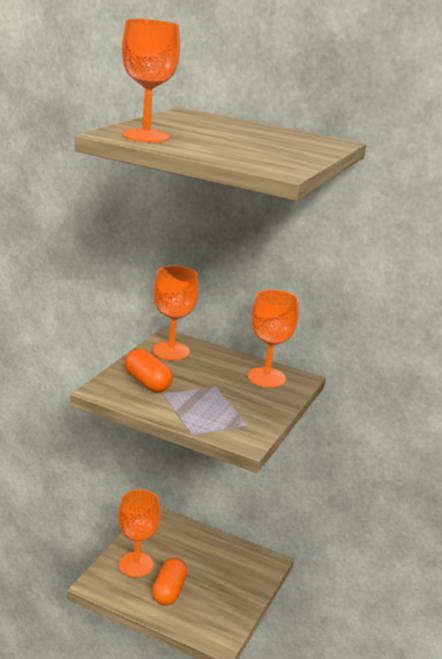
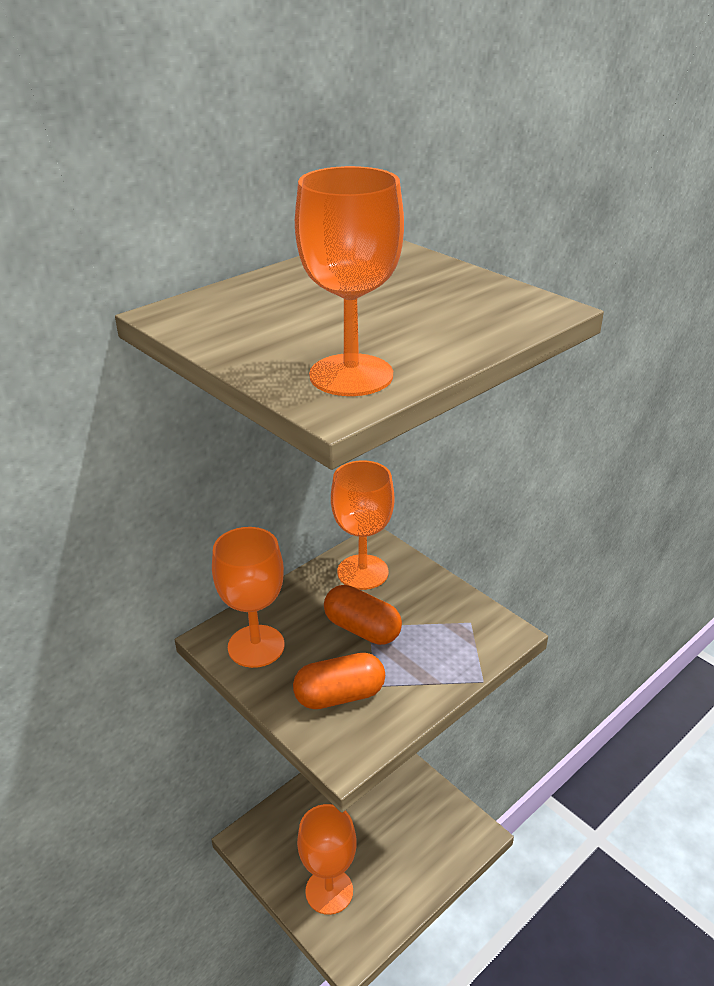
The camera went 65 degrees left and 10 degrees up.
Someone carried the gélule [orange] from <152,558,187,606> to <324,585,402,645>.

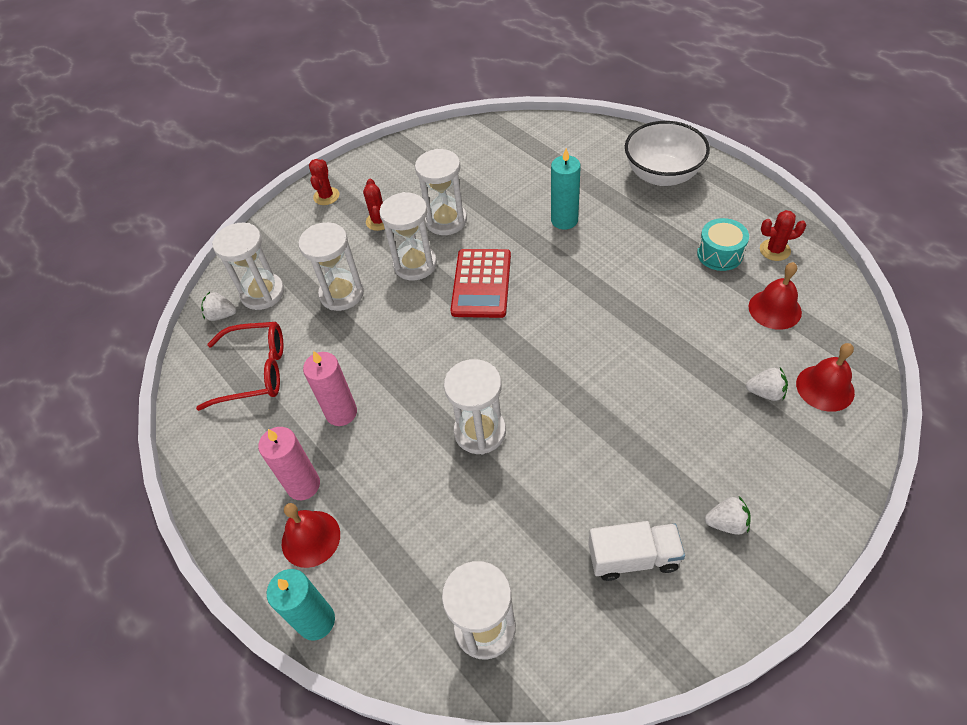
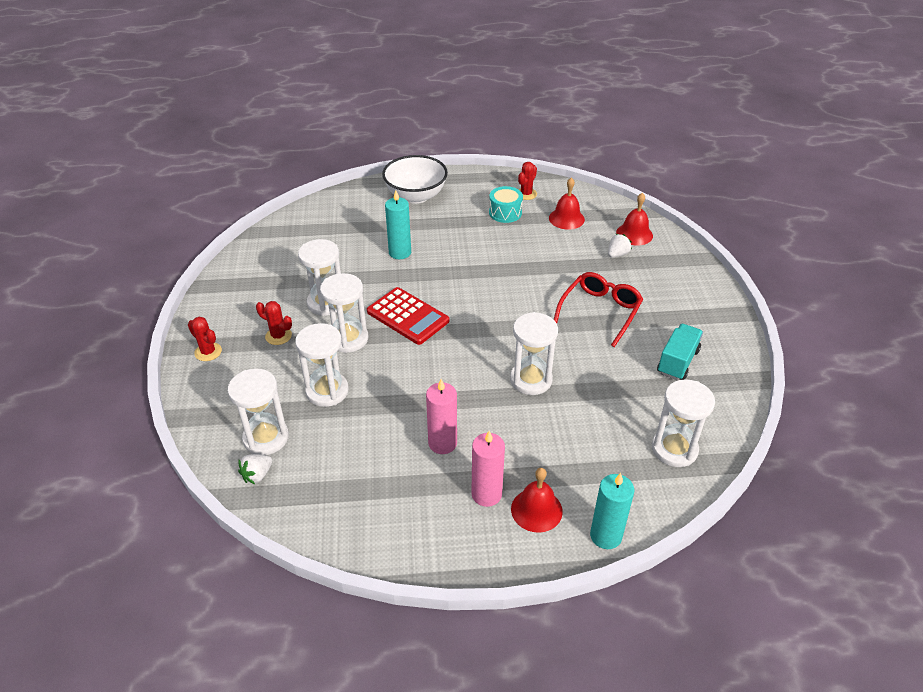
The camera went 60 degrees left and 10 degrees down.
Someone carried the lunettes [rouge] from <196,322,283,411> to <554,272,643,347>.
Someone repainted the camion [blanc] at <588,521,685,581>, which became the camion [turquoise] at <657,324,703,380>.
Someone took away the fraise [blanc] at <705,496,751,535>.

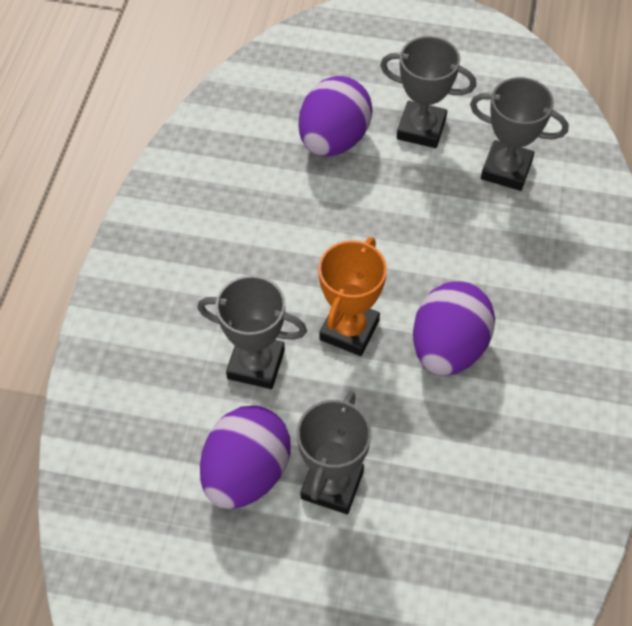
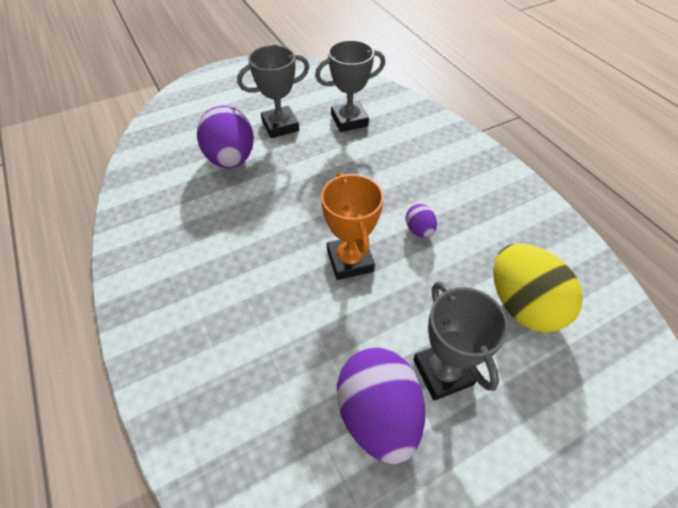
The camera went 40 degrees left and 5 degrees down.
Someone scaled the œuf [violet] at <413,282,495,376> by 0.47.
Someone put down the œuf [jaune] at <493,243,583,332>.
Someone took away the trophée [gris] at <198,275,307,389>.

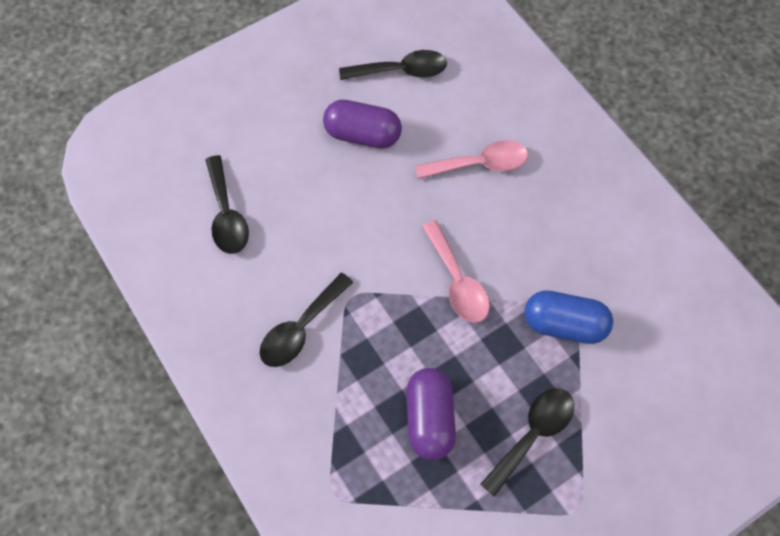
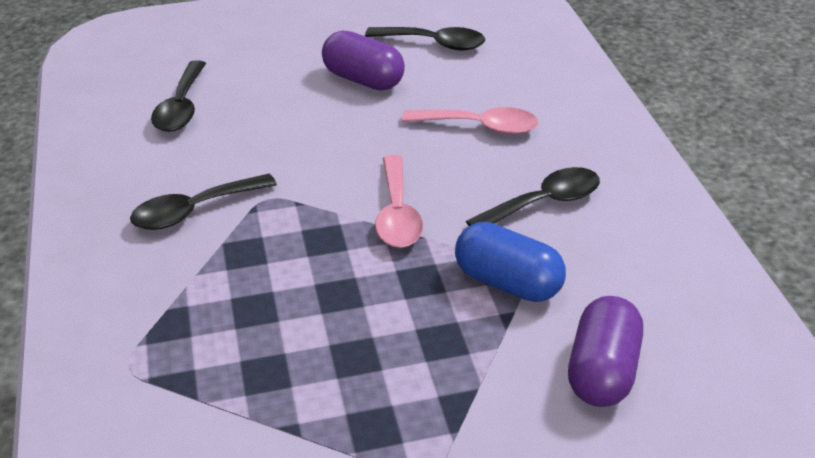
The camera went 20 degrees right and 25 degrees down.
Someone carried the cuillère [noir] from <480,388,574,497> to <466,167,600,226>.
Someone carried the gélule [violet] from <406,368,456,460> to <568,296,643,407>.

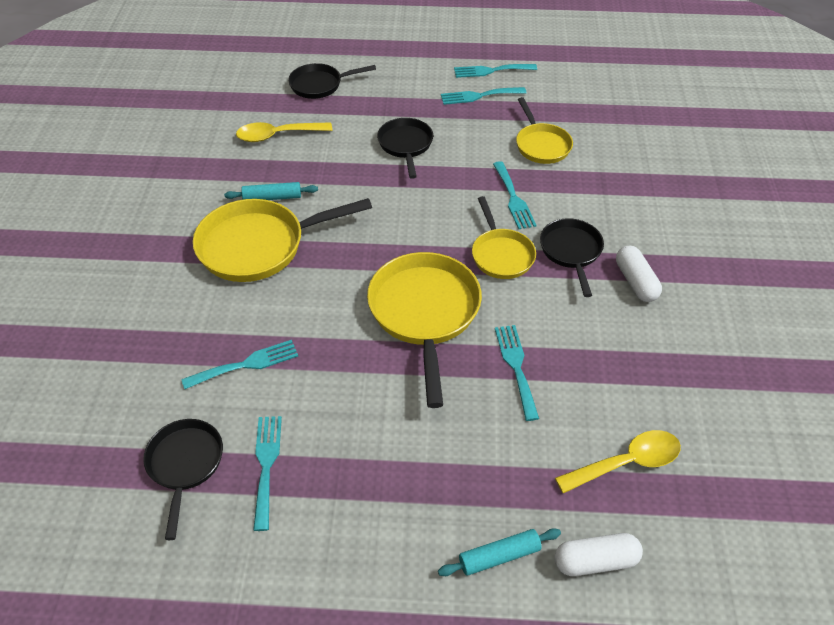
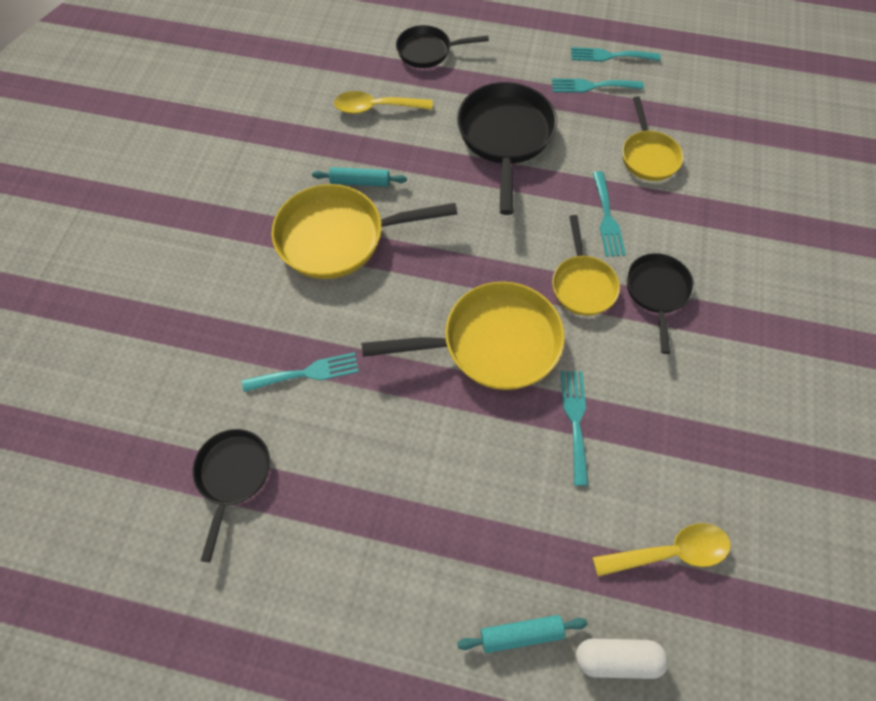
The camera went 10 degrees right and 15 degrees up.
Someone rotated the poêle [jaune] at <367,252,482,408> by 75 degrees clockwise.
Someone scaled the poêle [noir] at <377,118,433,179> by 1.68.
Someone took away the fourchette [turquoise] at <253,416,282,531>.
Someone took away the gélule [blanc] at <616,246,662,302>.

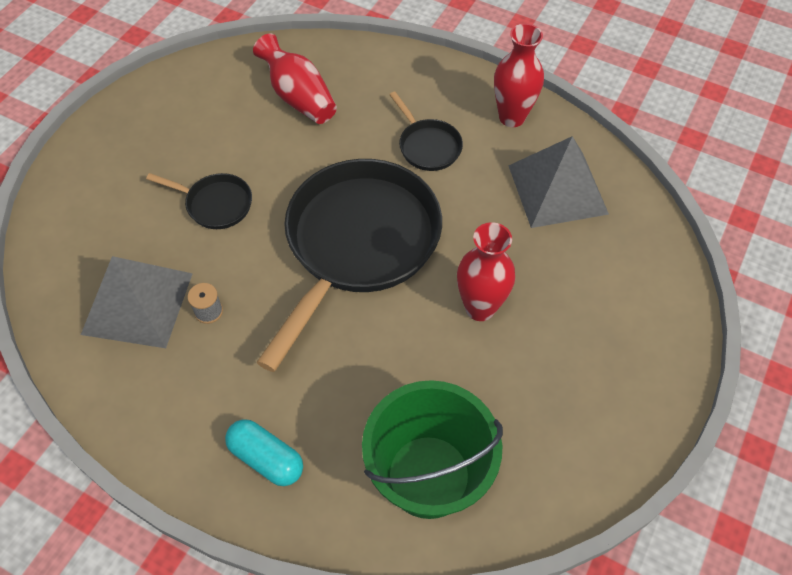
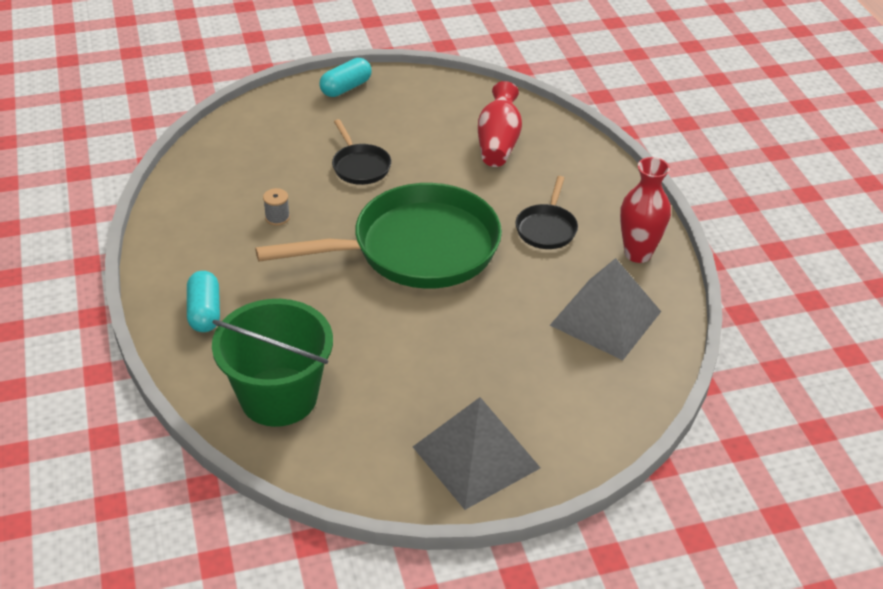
The camera went 45 degrees right and 15 degrees down.
Someone repainted the poêle [noir] at <256,159,442,372>, which became the poêle [vert] at <255,183,502,289>.
Someone put down the gélule [turquoise] at <319,58,372,97>.
Someone carried the pyramide [gris] from <81,256,193,348> to <413,397,541,510>.
Someone took away the vase [rouge] at <457,222,515,321>.

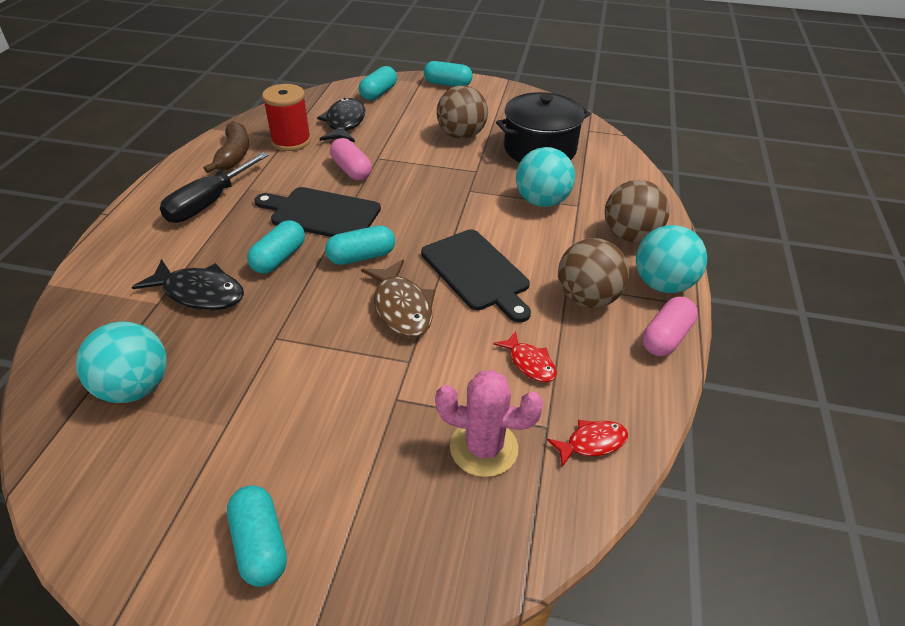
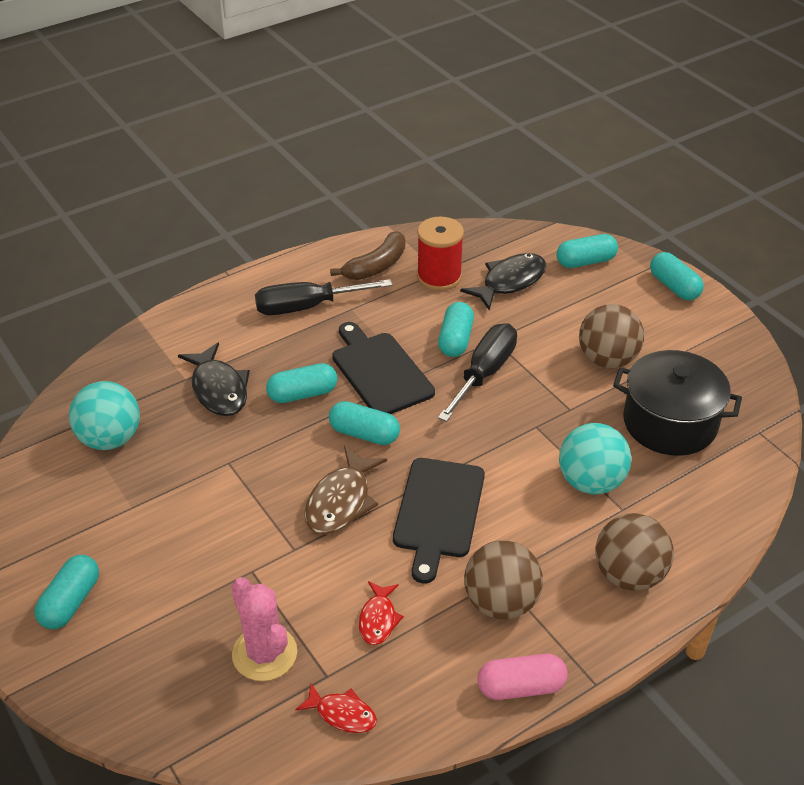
The camera went 45 degrees right and 0 degrees up.
Someone repainted the gélule [rose] at <330,138,372,180>, which became the gélule [turquoise] at <438,302,474,357>.
Someone put down the tournevis [noir] at <438,323,517,422>.
Someone took away the balle [turquoise] at <636,225,707,293>.

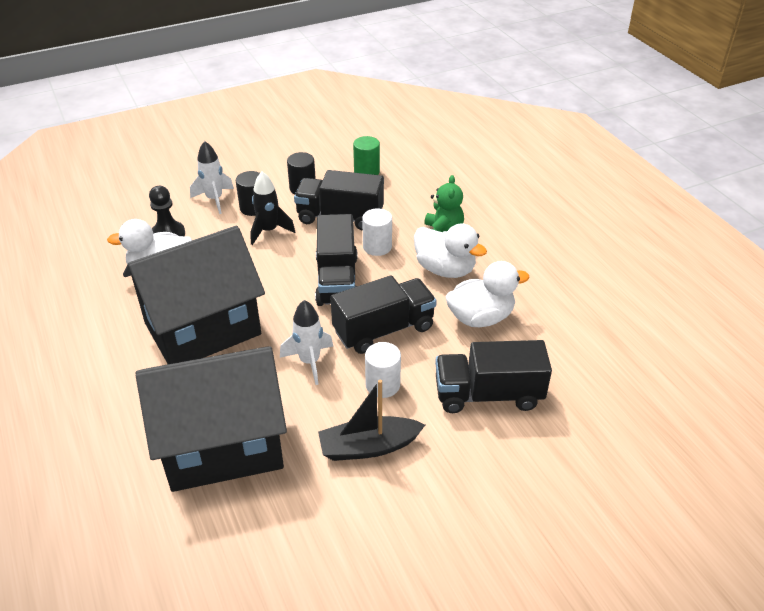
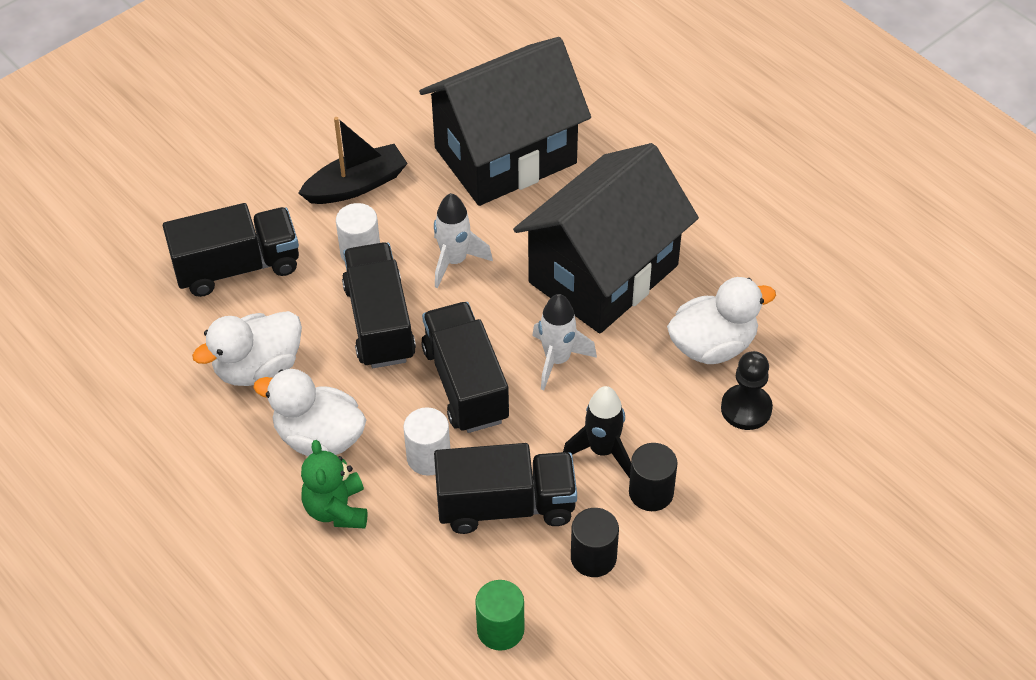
The camera went 165 degrees right and 10 degrees up.
Someone rotated the camion [noir] at <330,275,437,354> by 120 degrees clockwise.
Someone carried the fusée [blanc] from <190,141,234,214> to <532,294,597,390>.

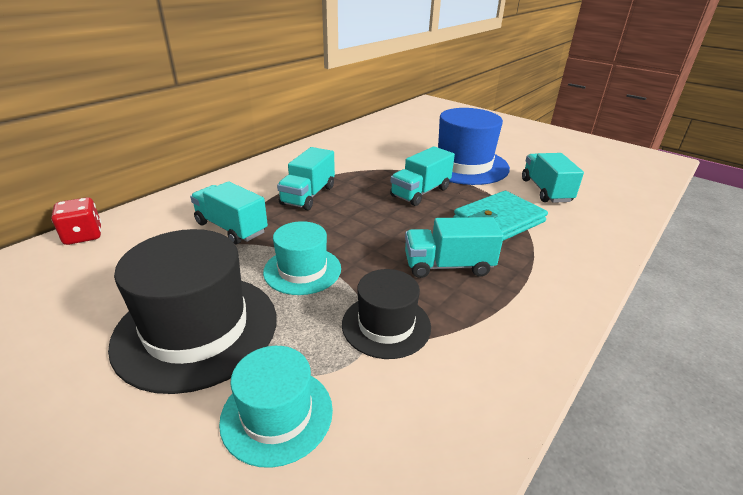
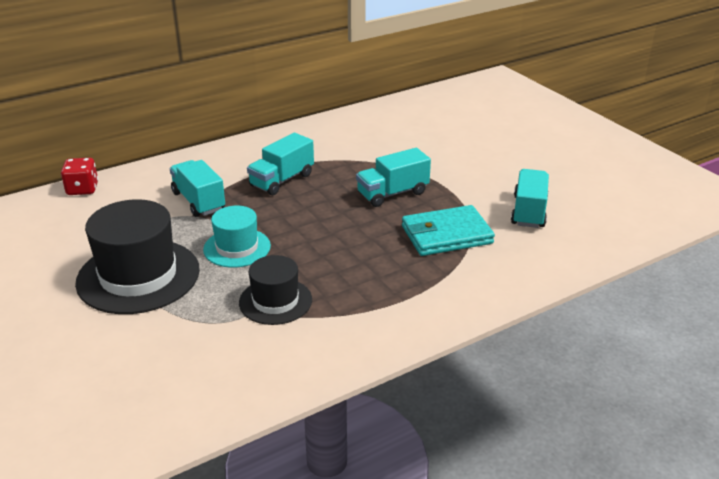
The camera went 20 degrees right and 0 degrees up.
Someone took away the chapeau [turquoise] at <219,346,333,468>.
Someone took away the camion [turquoise] at <405,217,504,278>.
Someone took away the chapeau [bleu] at <438,108,510,185>.

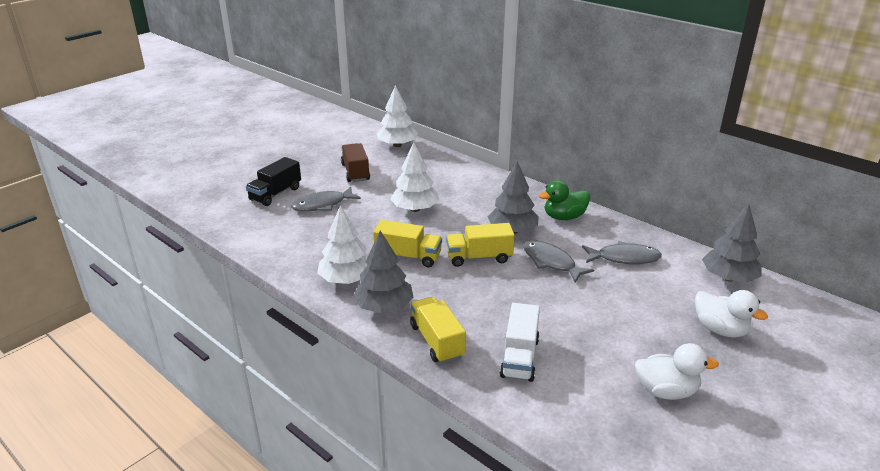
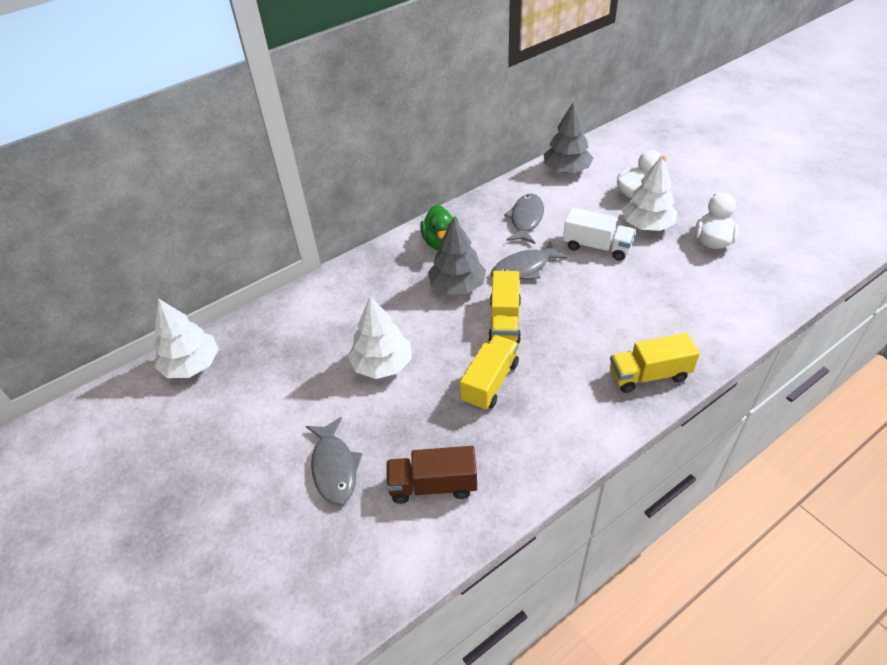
The camera went 75 degrees left and 15 degrees up.
Someone carried the camion [marron] from <341,143,370,182> to <386,446,477,504>.
Someone carried the camion [blanc] from <500,303,540,382> to <563,208,635,261>.
Someone carried the arbre [blanc] from <317,205,368,284> to <622,156,678,231>.
Someone took away the camion [noir] at <246,157,301,206>.
Someone took away the arbre [gris] at <353,231,414,313>.

